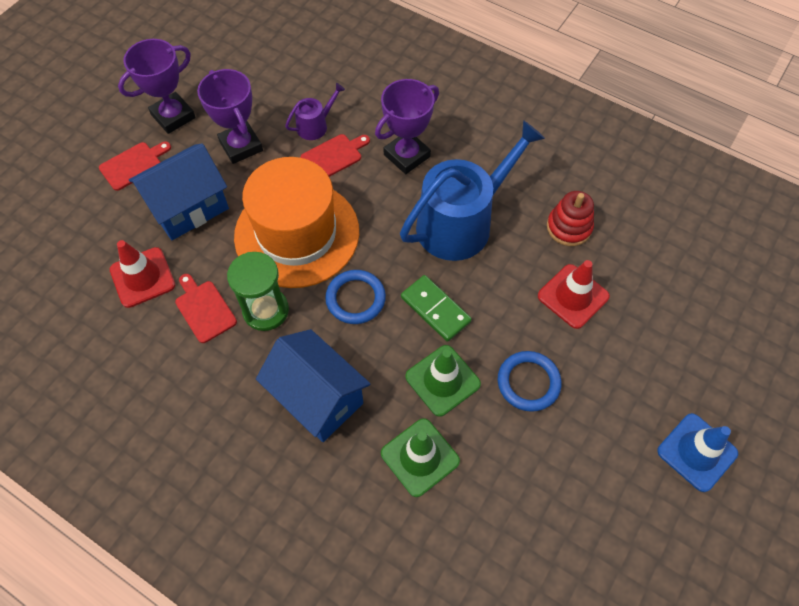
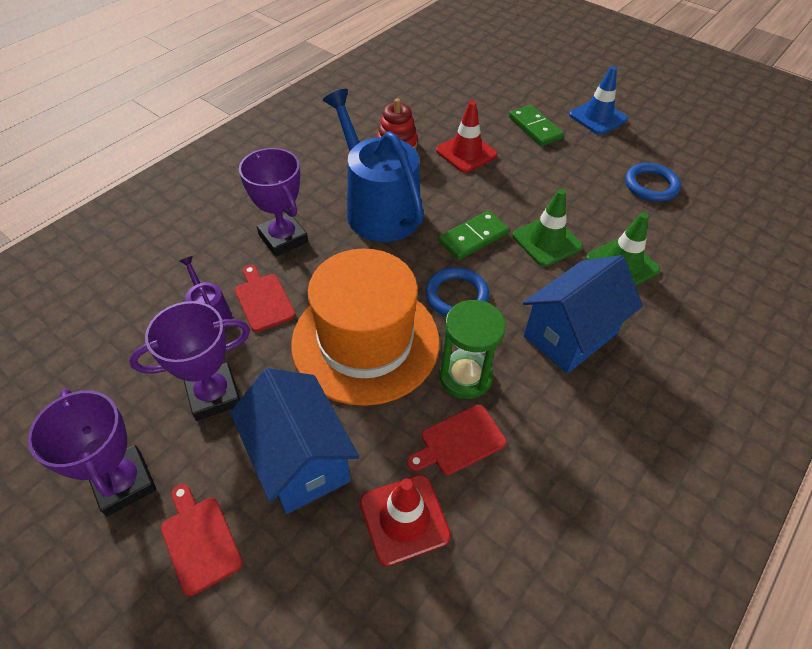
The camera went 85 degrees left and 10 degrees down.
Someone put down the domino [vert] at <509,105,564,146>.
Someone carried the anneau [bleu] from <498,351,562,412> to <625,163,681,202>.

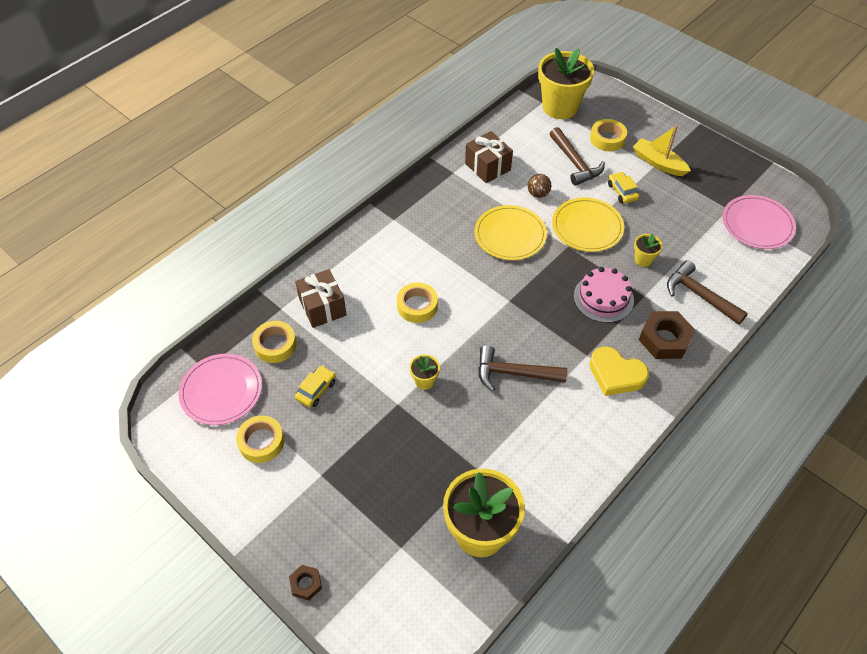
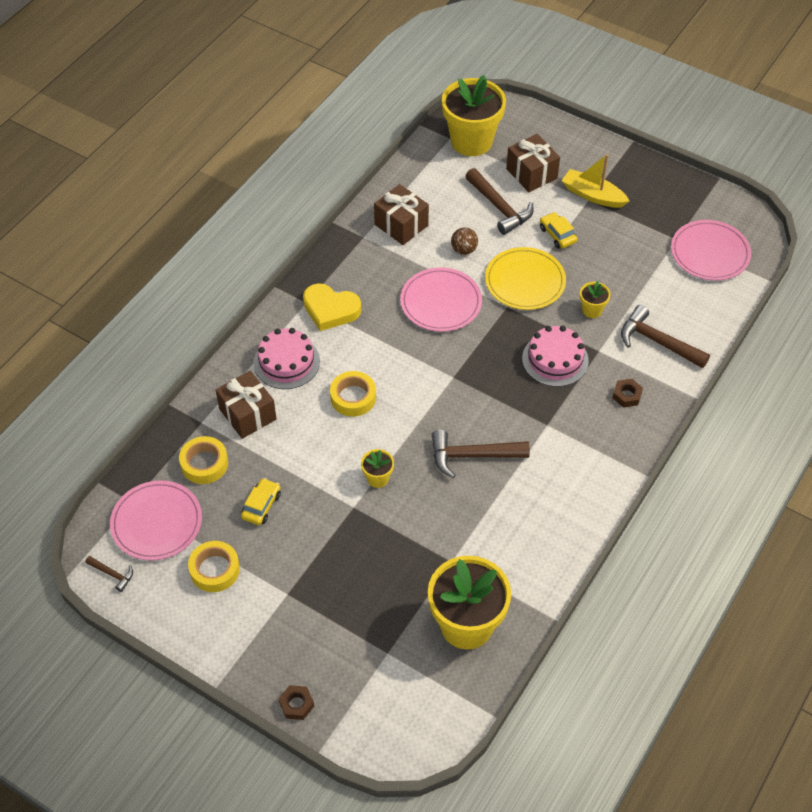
The camera went 10 degrees left and 0 degrees up.
Someone put down the marteau [marron] at <85,556,133,592>.
Someone put down the gâteau [rose] at <253,328,320,389>.
Someone carried the cœur [jaune] from <590,346,649,396> to <303,283,361,331>.
Someone repainted the assiette [jaune] at <475,205,547,260>, which became the assiette [rose] at <400,268,482,332>.
Someone swapped the ruban adhésif [jaune] at <590,119,627,151> for the cadeau [marron] at <506,134,560,192>.
Someone scaled the écrou [marron] at <639,311,695,359> by 0.53.

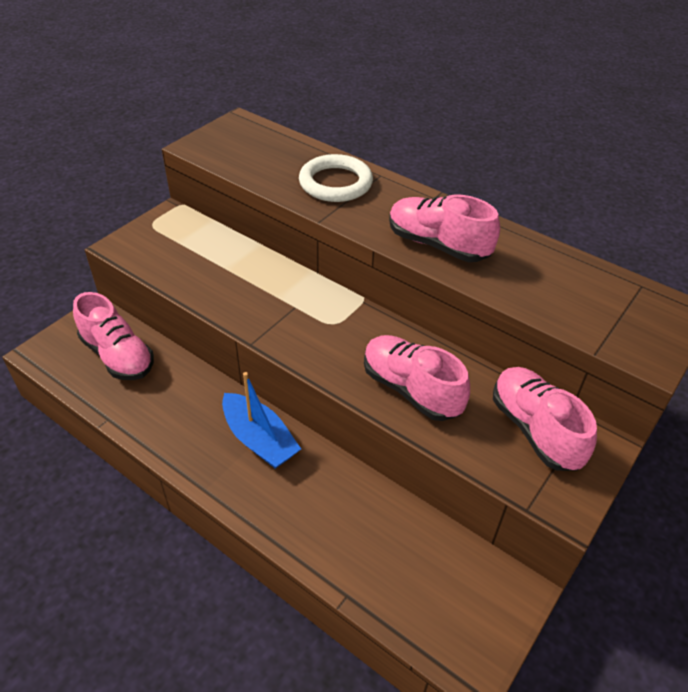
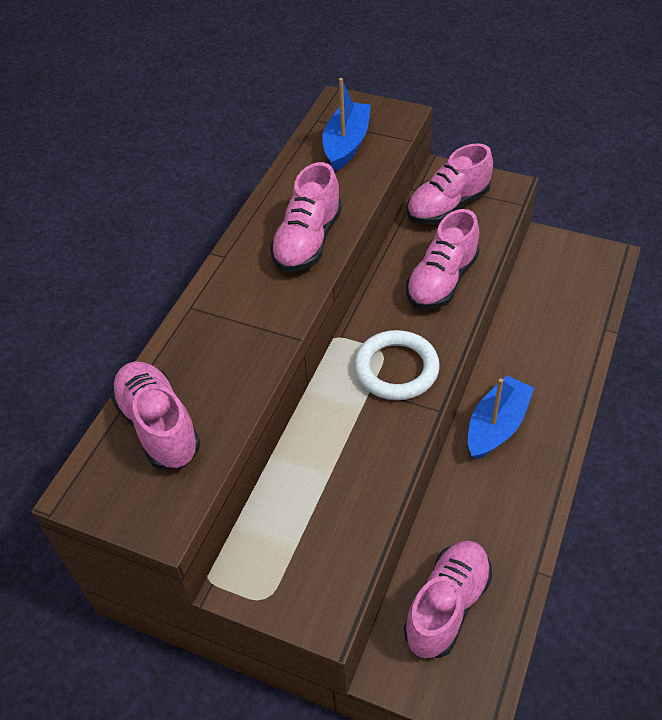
The camera went 100 degrees left and 5 degrees up.
Someone put down the chaussure [rose] at <110,362,201,470>.
Someone put down the bateau [bleu] at <322,78,371,171>.
Someone carried the anneau [blanc] from <299,154,373,202> to <354,330,440,400>.

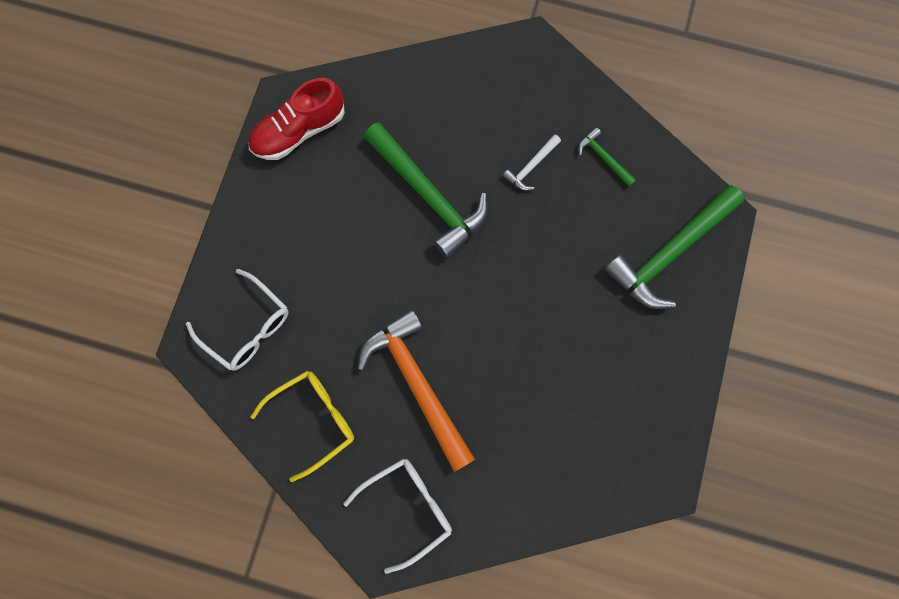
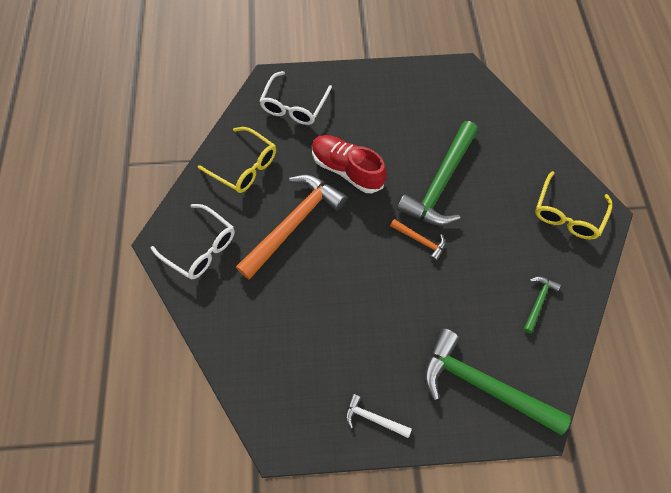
The camera went 70 degrees right and 10 degrees down.
Someone carried the chaussure [rouge] from <248,78,345,160> to <312,135,387,193>.
Someone carried the marteau [blanc] from <502,134,561,191> to <346,394,412,438>.
Someone put down the marteau [orange] at <390,219,445,261>.
Someone put down the lunettes [jaune] at <535,171,612,239>.

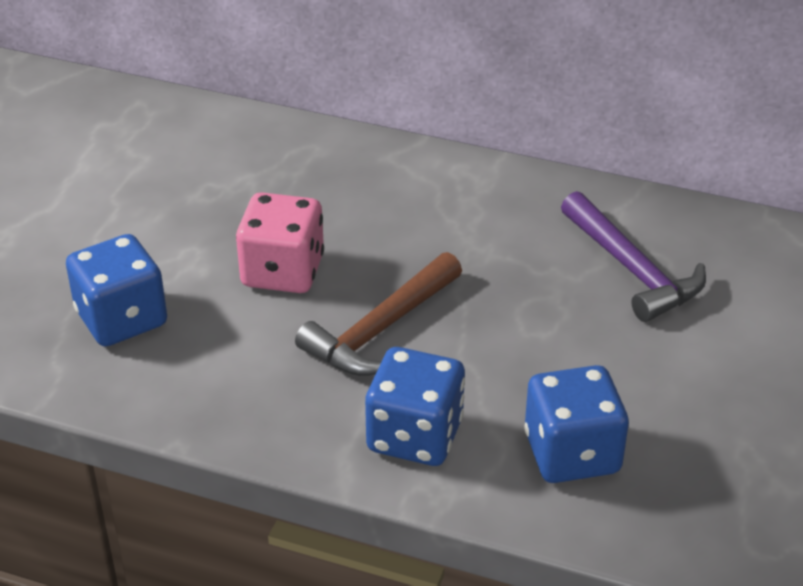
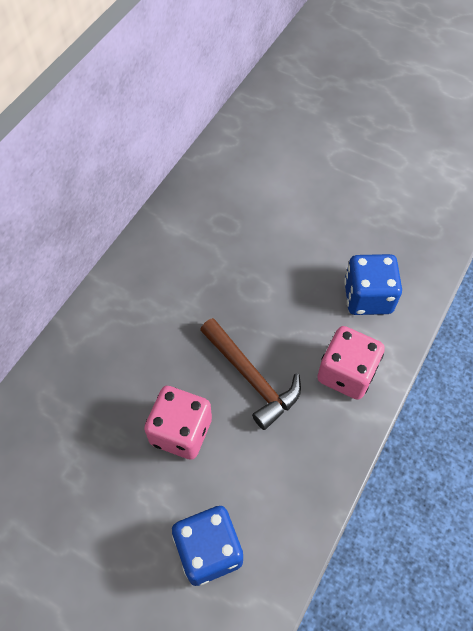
The camera went 80 degrees left and 20 degrees up.
Someone repainted the dé [bleu] at <365,347,465,466>, which became the dé [rose] at <317,326,385,400>.
Someone took away the marteau [violet] at <561,191,706,322>.

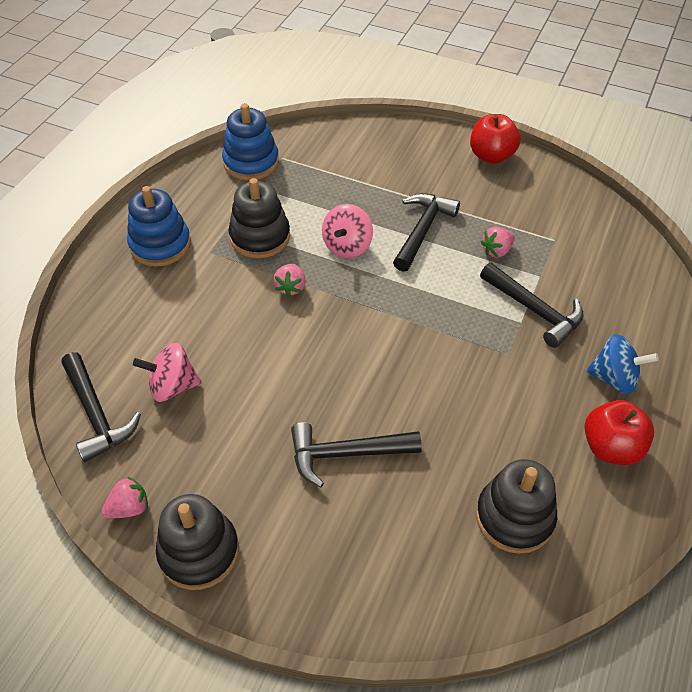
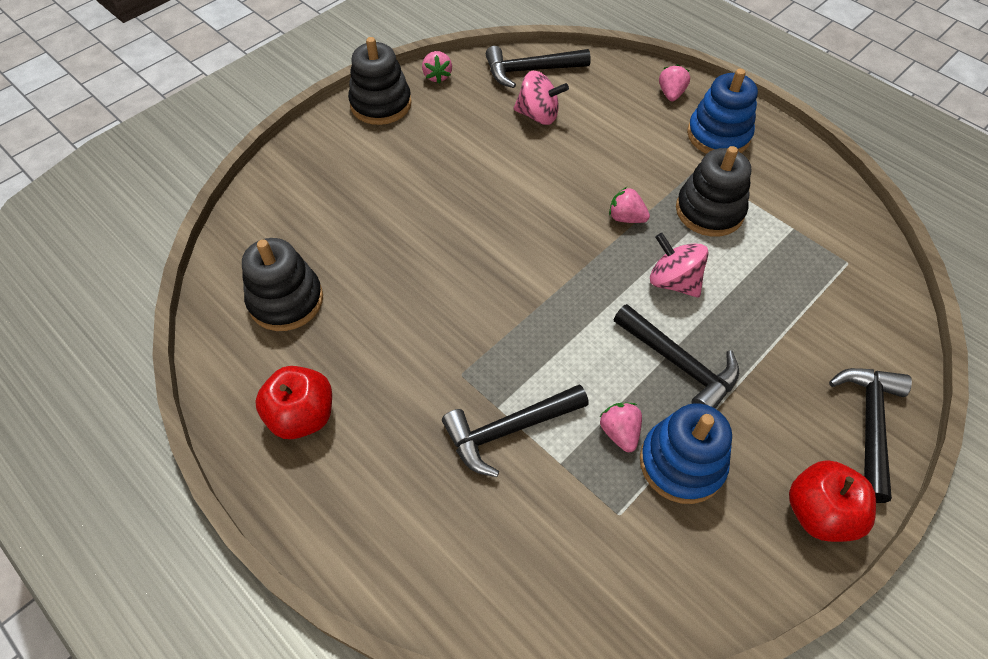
The camera went 110 degrees right and 5 degrees up.
Someone rotated the toupie [rose] at <133,343,202,402> by 90 degrees clockwise.
Someone carried the jouet à empiler [bleu] from <222,103,279,181> to <640,403,732,504>.
Someone put down the fraise [rose] at <659,64,690,101>.
Someone carried the marteau [noir] from <291,422,422,487> to <829,368,912,503>.
Someone took away the toupie [bleu] at <586,334,659,394>.

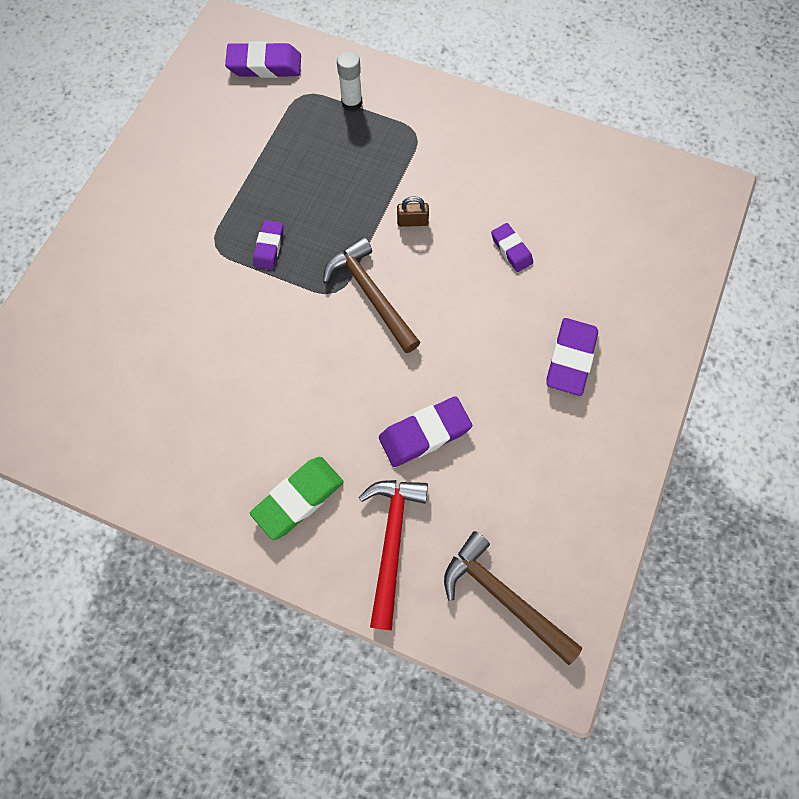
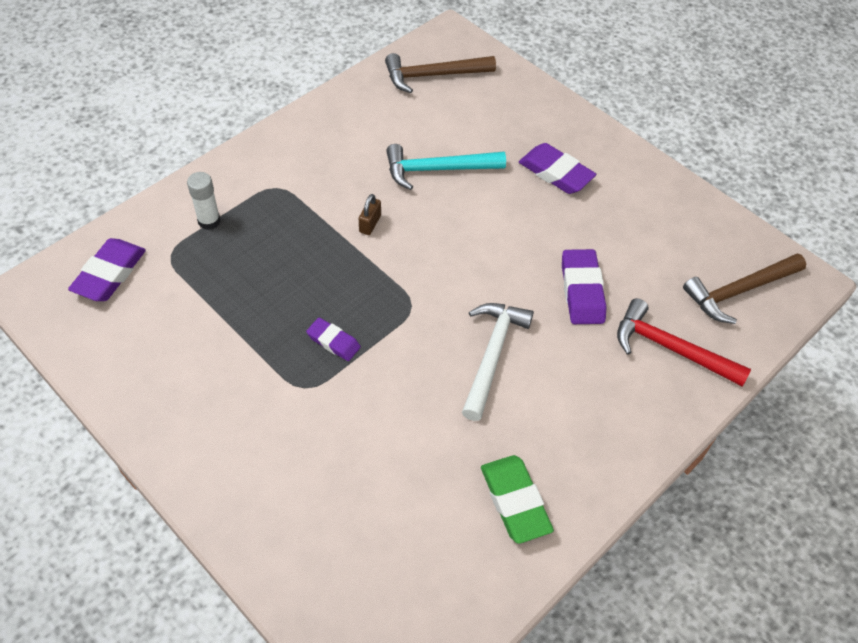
The camera went 70 degrees left and 15 degrees down.
Someone carried the marteau [marron] from <323,237,421,353> to <385,53,496,93>.
Someone swapped the gomme [violet] at <491,223,533,272> for the marteau [turquoise] at <386,144,506,190>.
Someone put down the marteau [blanc] at <462,303,534,421>.
Someone carried the gomme [vert] from <250,457,344,540> to <481,455,554,544>.

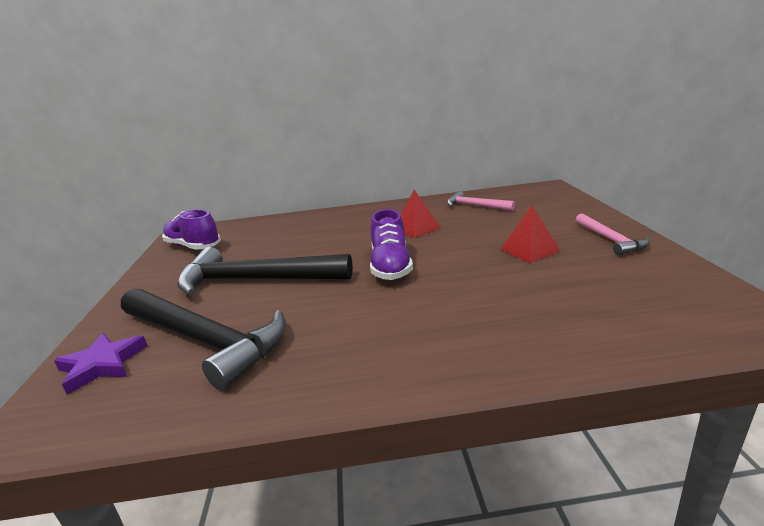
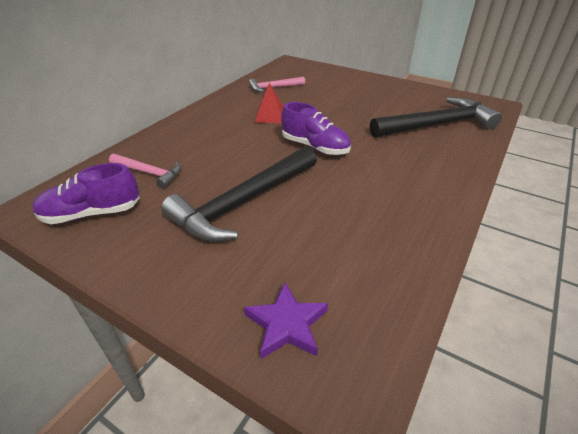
The camera went 55 degrees left and 15 degrees up.
Someone carried the marteau [rose] from <575,213,650,255> to <109,154,181,188>.
Someone carried the marteau [noir] from <121,288,286,390> to <370,97,502,138>.
Someone took away the pyramide [rouge] at <500,205,560,263>.

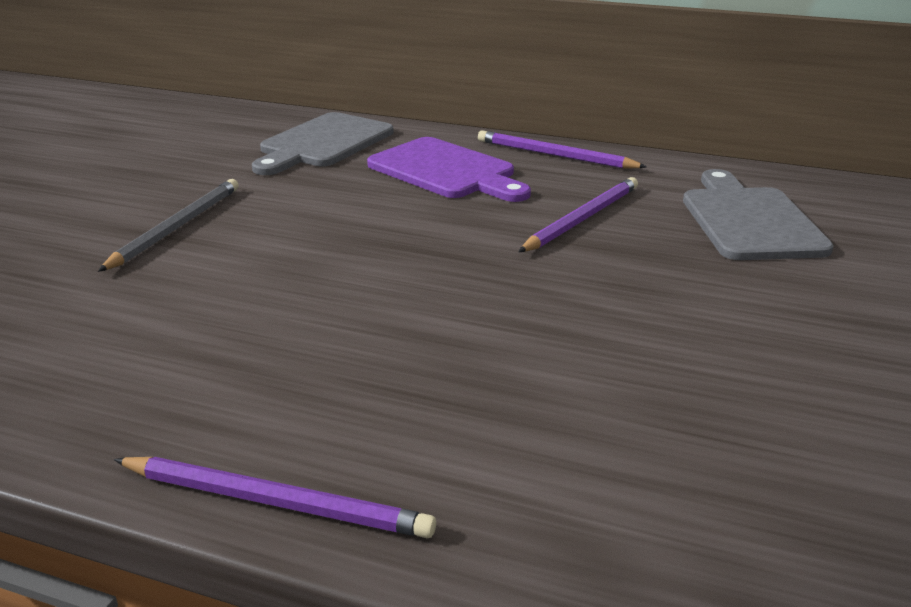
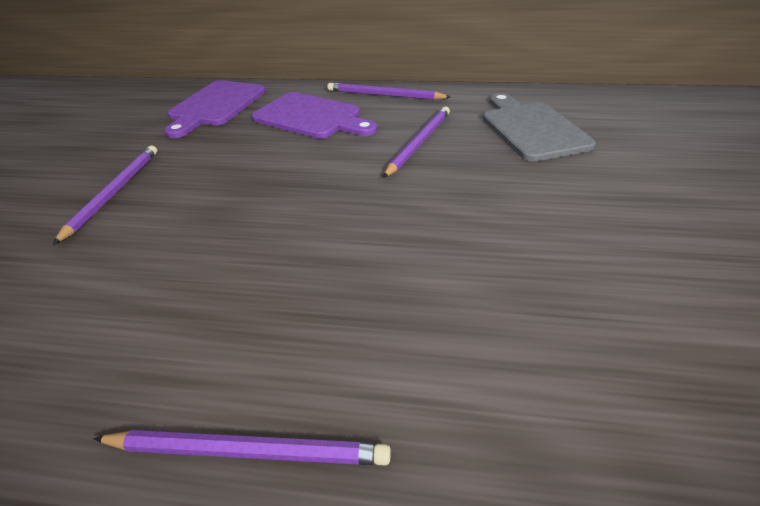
The camera went 10 degrees left and 10 degrees up.
Someone repainted the crayon [gris] at <98,179,239,272>, which became the crayon [violet] at <52,146,157,245>.
Someone repainted the planche à découper [gris] at <252,112,393,175>, which became the planche à découper [violet] at <164,80,266,138>.

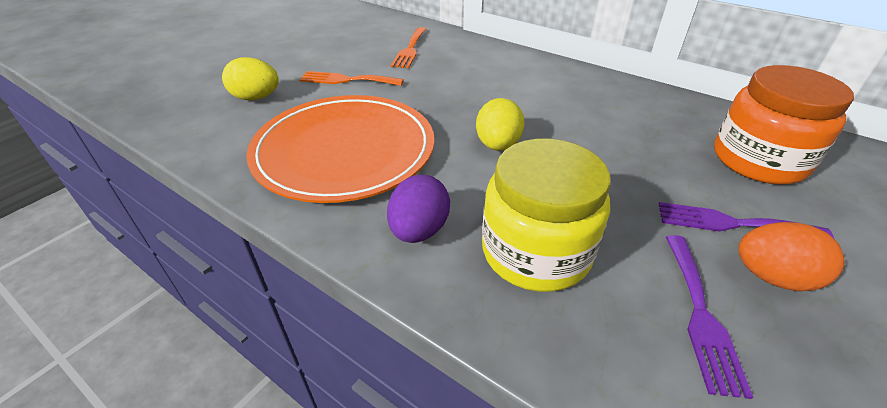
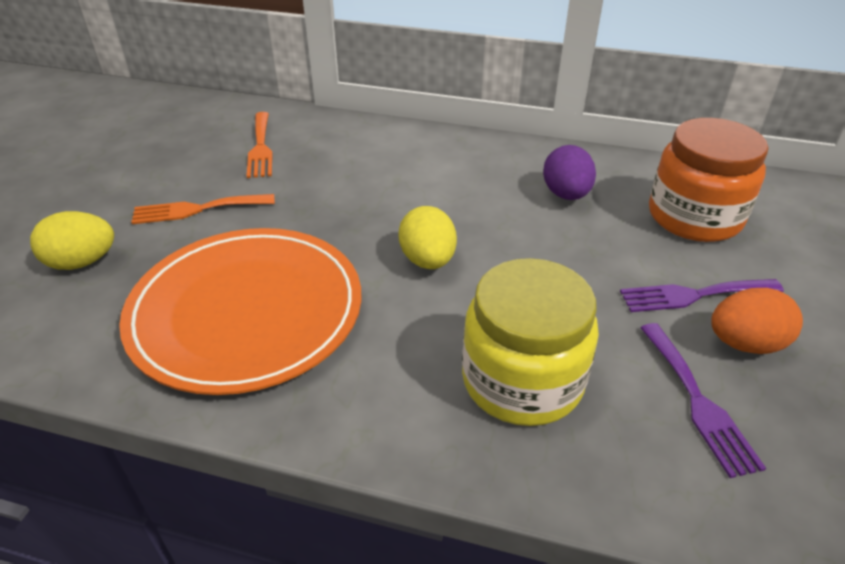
The camera went 20 degrees left and 0 degrees up.
Someone carried the œuf [violet] from <387,175,450,243> to <543,145,596,200>.

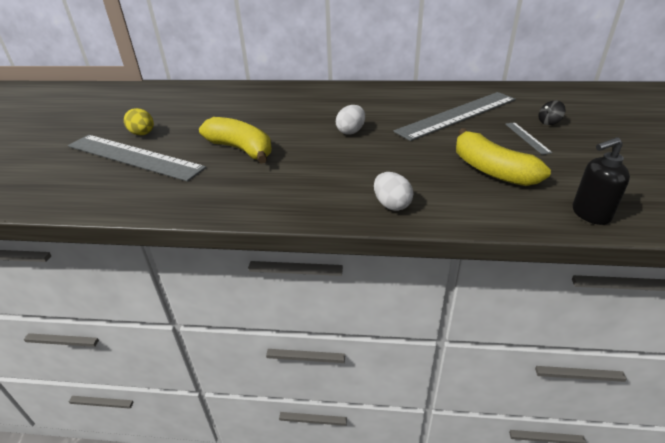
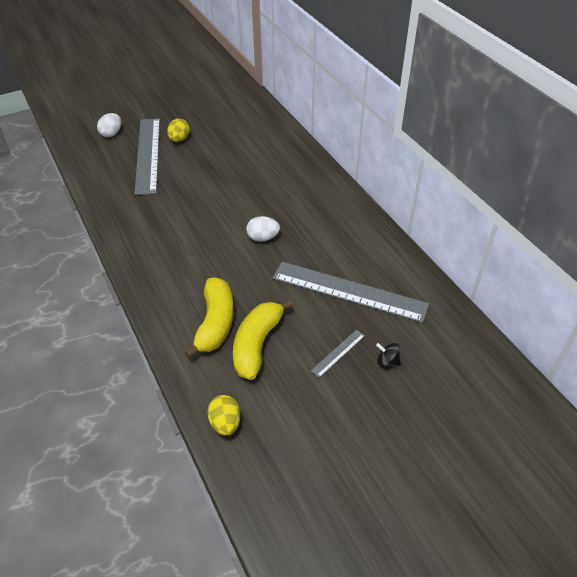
The camera went 55 degrees right and 10 degrees up.
Someone carried the œuf [blanc] from <374,172,414,211> to <97,113,121,137>.
Someone carried the banane [jaune] from <199,117,272,164> to <184,277,234,359>.
Someone swapped the distributeur de savon [noir] at <573,137,630,225> for the œuf [jaune] at <207,395,240,436>.

